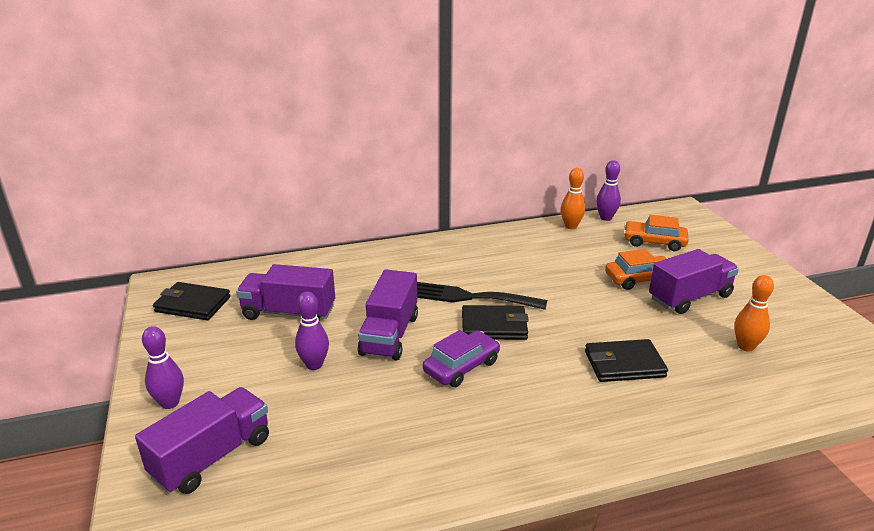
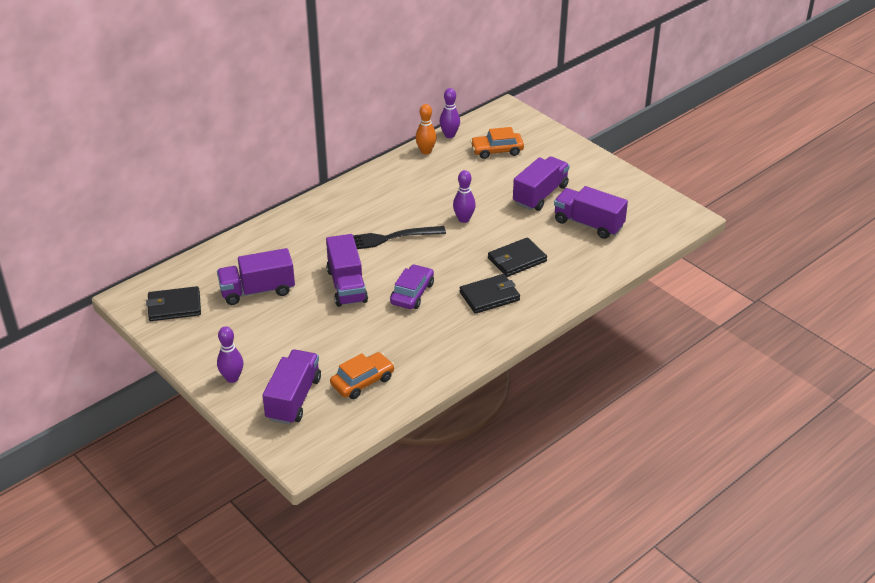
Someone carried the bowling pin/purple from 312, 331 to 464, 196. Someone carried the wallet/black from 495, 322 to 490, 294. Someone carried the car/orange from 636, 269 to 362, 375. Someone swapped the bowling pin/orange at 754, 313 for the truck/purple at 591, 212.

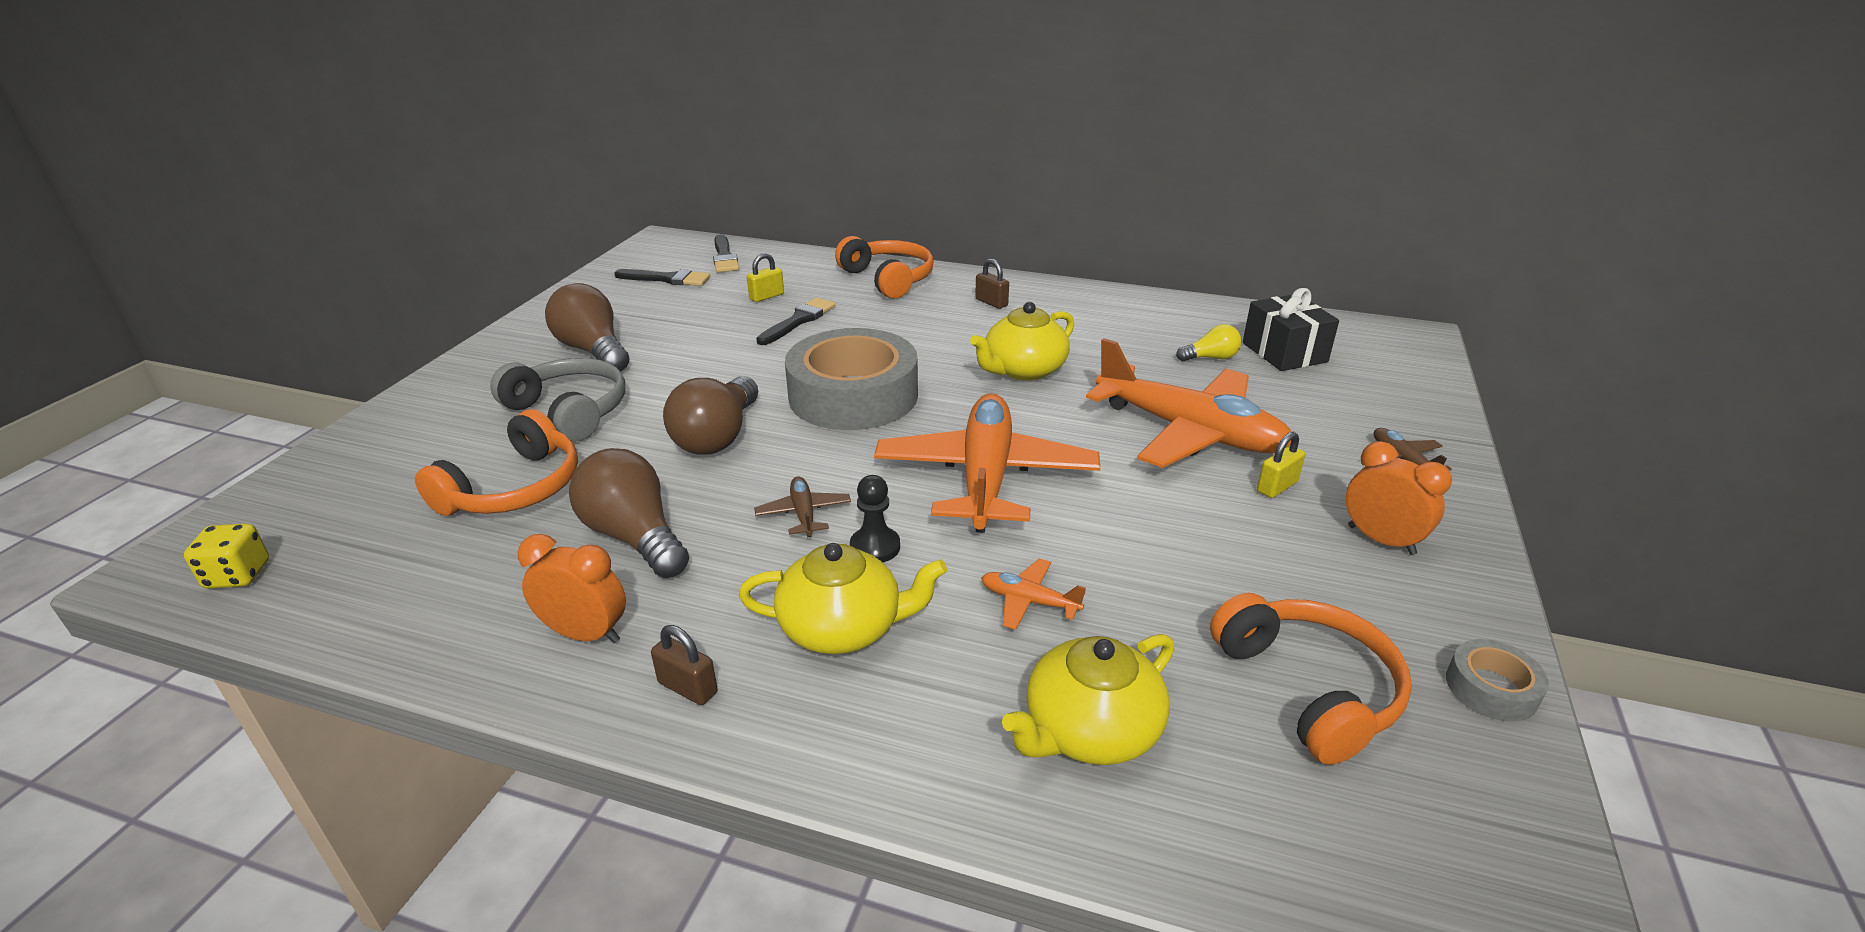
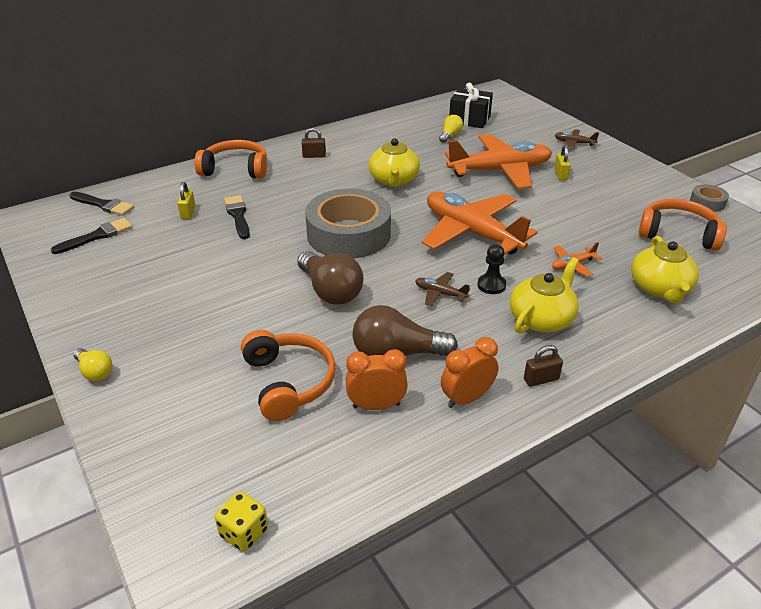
Someone took away the headphones/grey at 557, 400. Someone took away the light bulb/brown at 587, 327. Someone carried the clock/orange from 1399, 498 to 377, 379. Someone put down the light bulb/yellow at 92, 364.

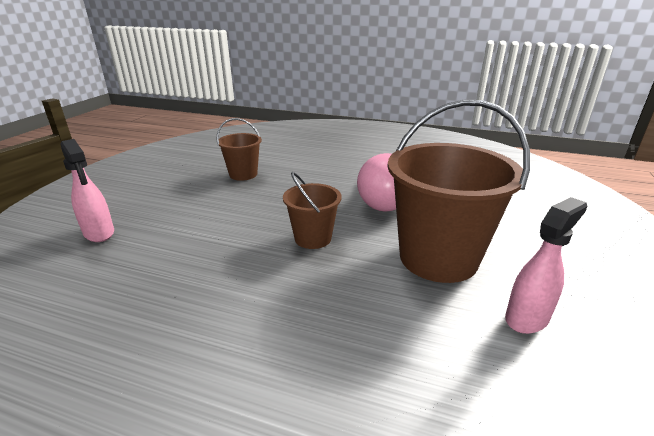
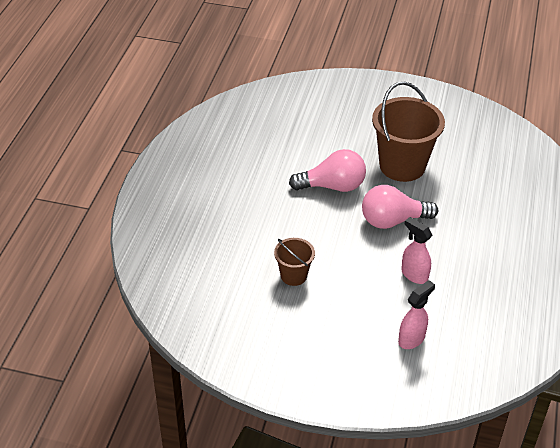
Someone swapped the bucket/brown at 312, 210 for the light bulb/pink at 400, 207. Someone carried the spray bottle/pink from 546, 265 to 416, 250.

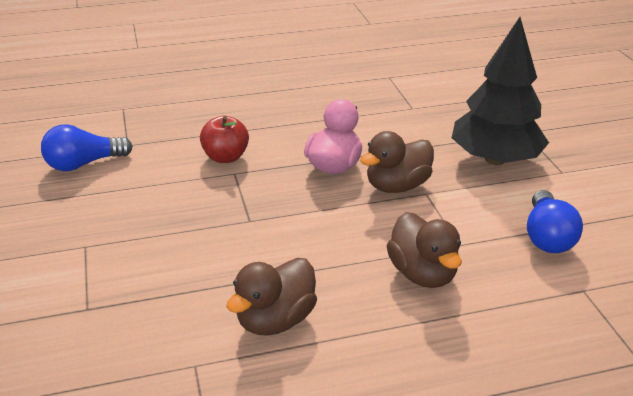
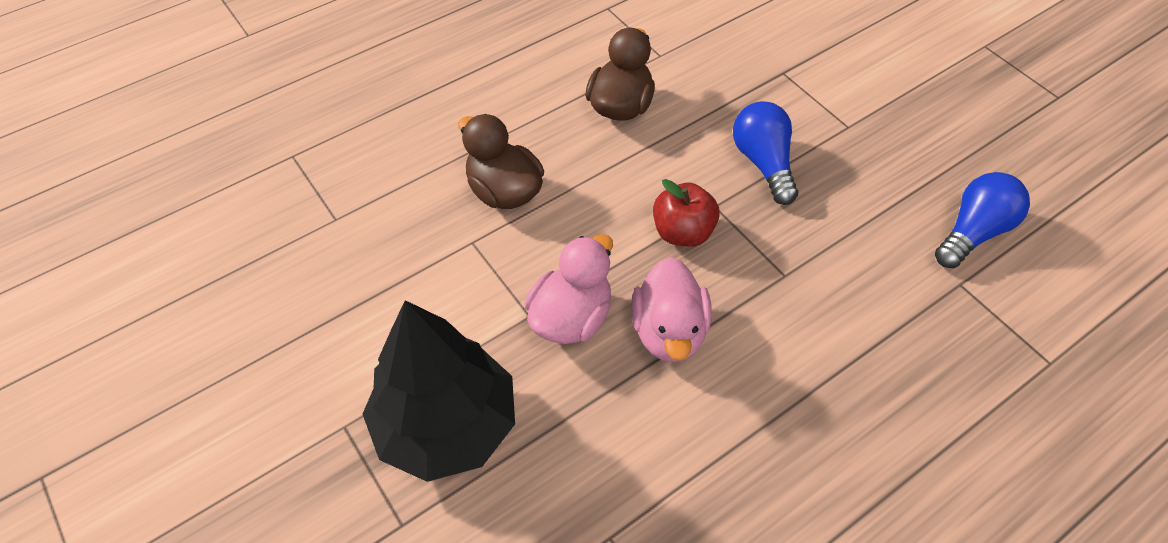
Someone carried the apple/red from 224, 139 to 686, 213. Someone repainted the duck/brown at 397, 162, which became the duck/pink at 568, 289. Someone carried the light bulb/blue from 555, 221 to 765, 153.

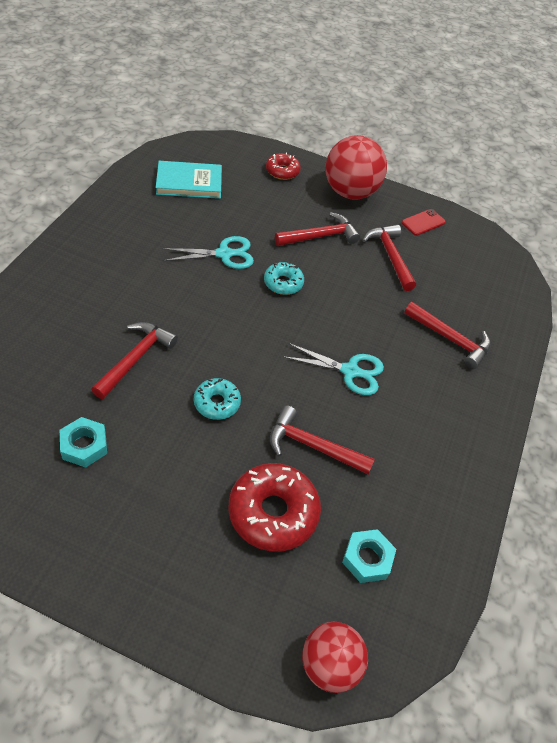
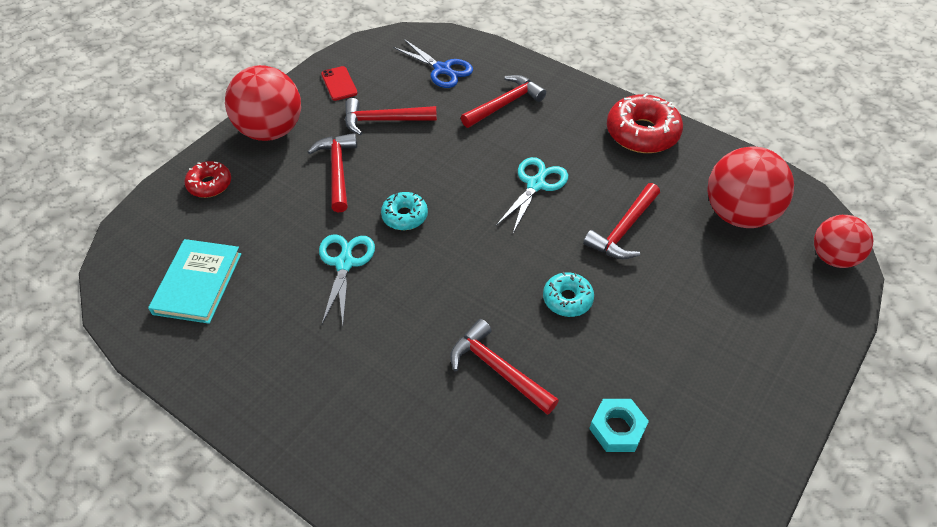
Someone carried the donut/red from 274, 507 to 645, 123. Someone swapped the nut/turquoise at 369, 556 for the ball/red at 750, 187. Someone put down the scissors/blue at 433, 63.

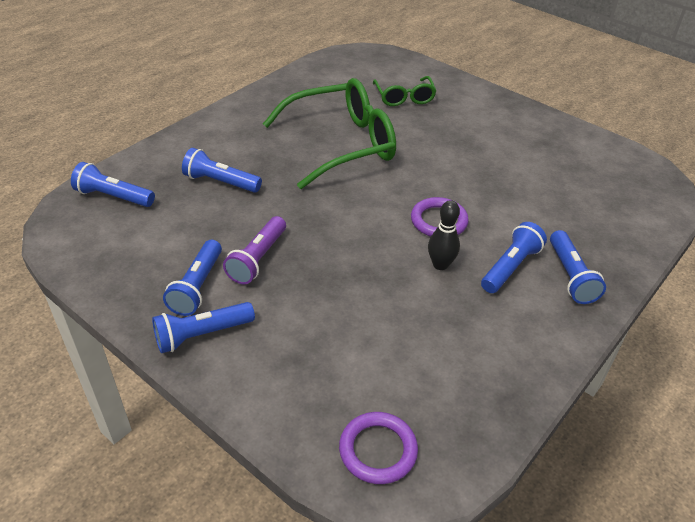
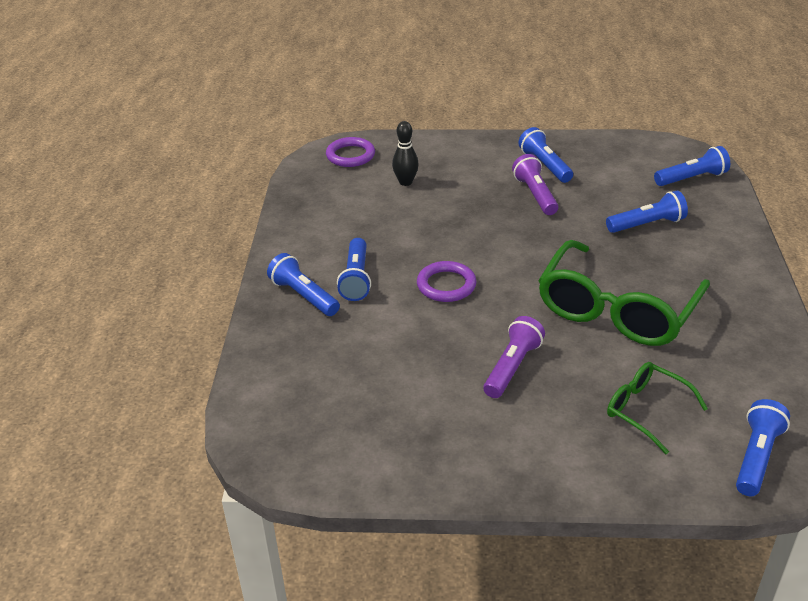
Someone carried the flashlight/blue from 203, 327 to 763, 447. Someone carried the bowling pin/black from 444, 235 to 405, 153. Someone put down the flashlight/purple at 514, 357.

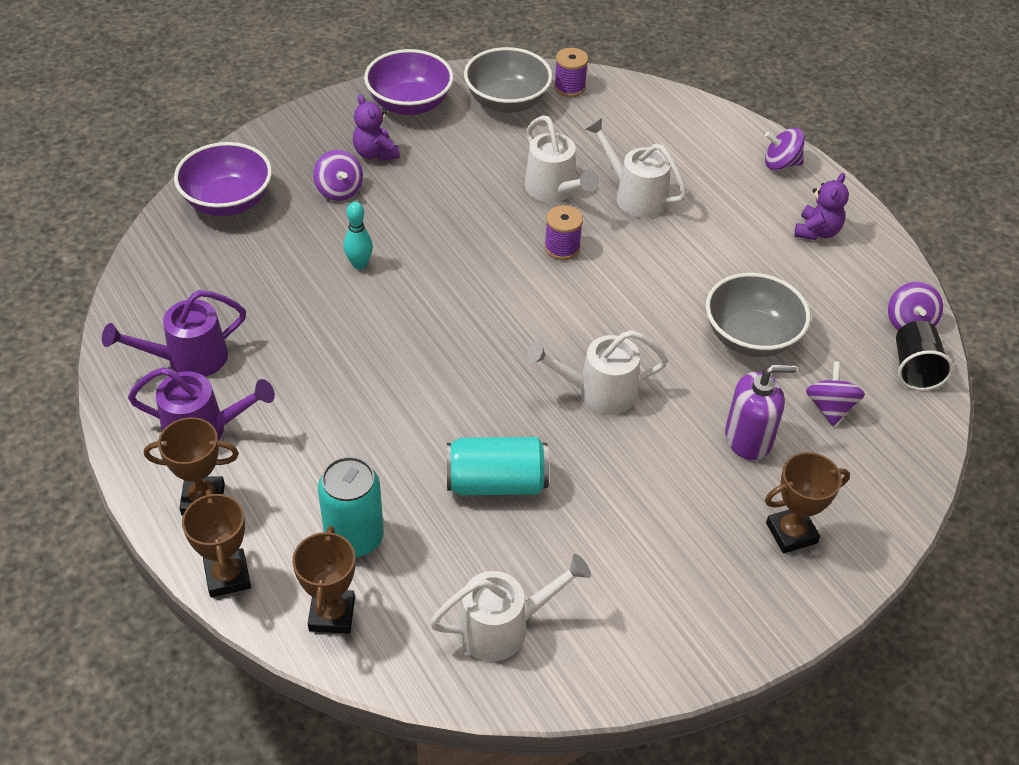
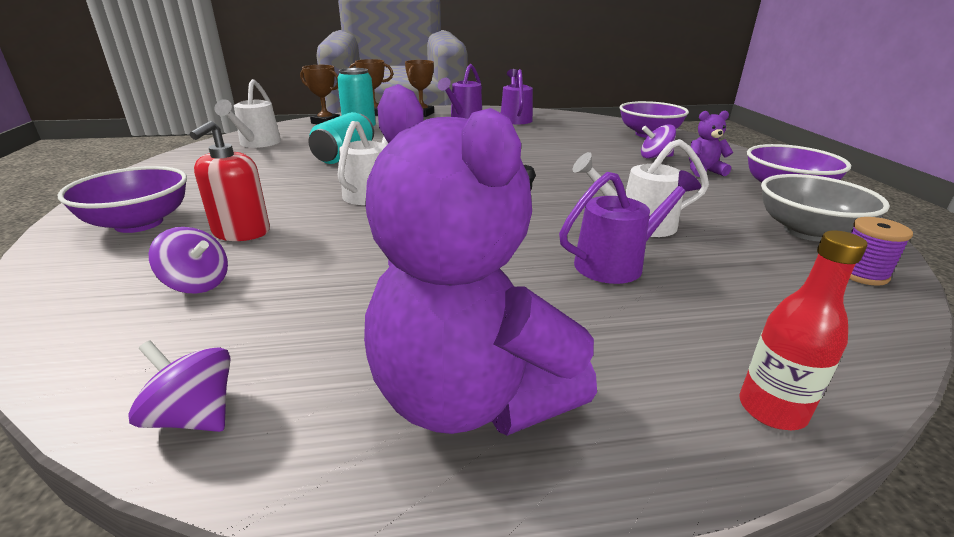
Someone took away the bowling pin/turquoise at 358, 236. Someone took away the spool/purple at 563, 232. Someone repainted the watering can/white at 636, 168, which became the watering can/purple at 630, 227. Someone took away the bowl/grey at 758, 315. Someone repainted the soap dispenser/purple at 761, 412, which became the soap dispenser/red at 230, 181. Someone took away the spinning top/purple at 785, 149. Someone swapped the trophy/brown at 807, 502 for the bowl/purple at 122, 199. Someone scaled the teddy bear/purple at 821, 206 by 2.27. Someone took away the cup/black at 924, 355. Someone put down the bottle/red at 803, 330.

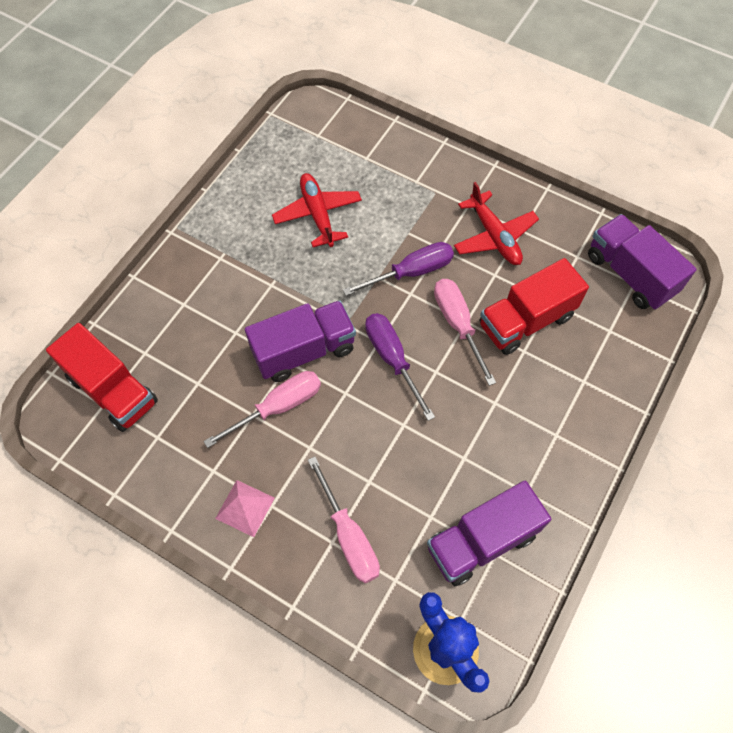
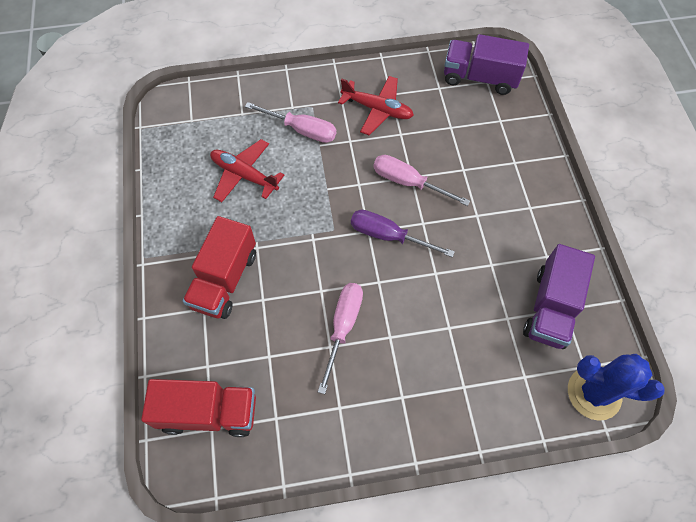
Someone took away the pyramid/pink at 245, 508. Someone took away the truck/purple at 300, 341. Someone carried the screwdriver/pink from 344, 520 to 290, 122. Someone took away the screwdriver/purple at 398, 269. Someone carried the truck/red from 534, 306 to 219, 267.

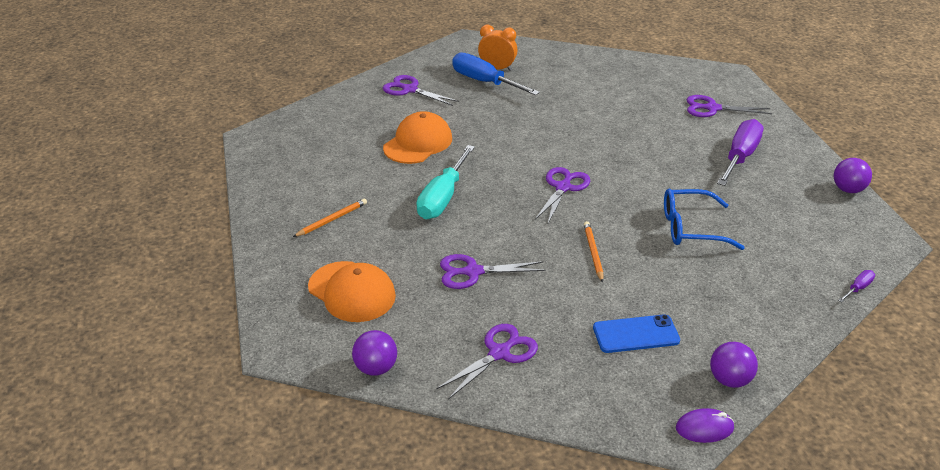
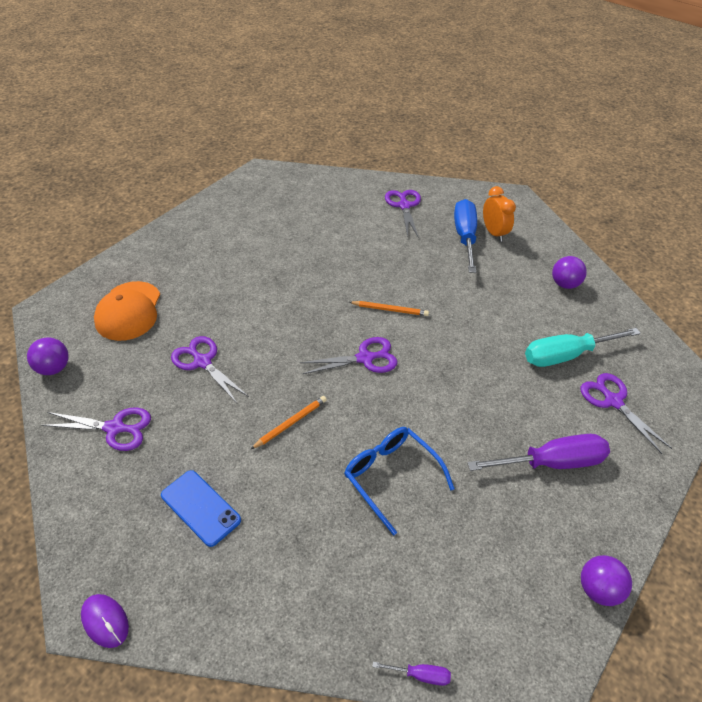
Someone carried the pencil/orange from 330, 217 to 389, 308. Someone took away the cap/orange at 417, 137. Someone carried the screwdriver/turquoise from 445, 182 to 583, 347. Someone carried the ball/purple from 734, 365 to 569, 272.

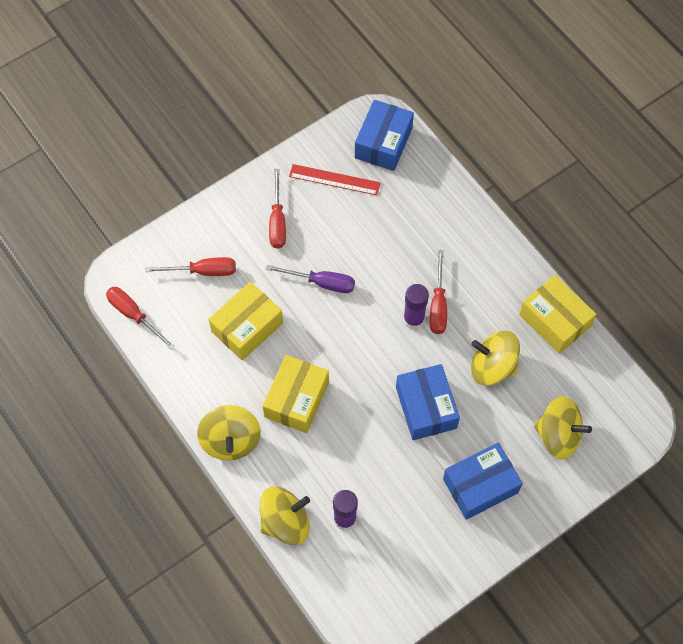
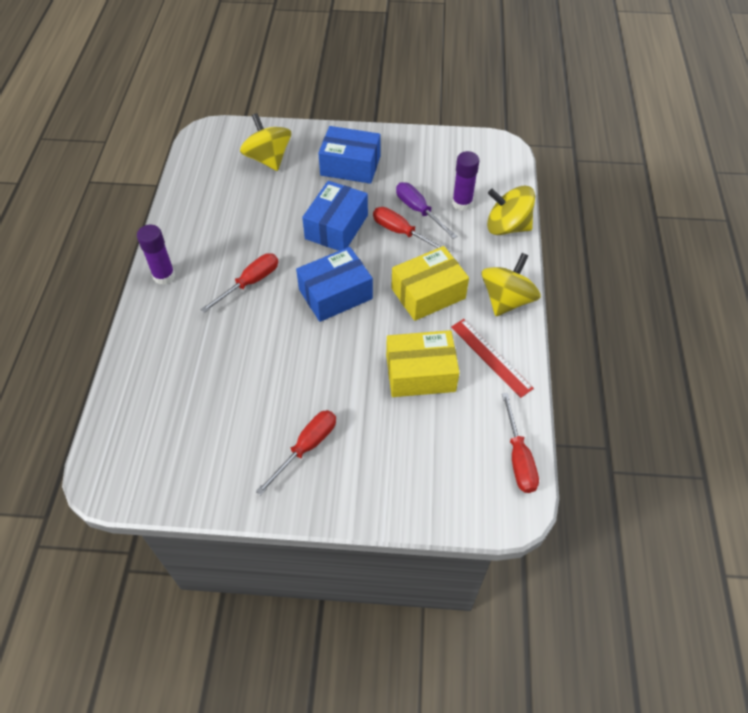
Someone carried the screwdriver/red from 190, 266 to 411, 229. Someone carried the screwdriver/purple from 310, 279 to 426, 210. Someone carried the ruler/red from 334, 179 to 492, 358. Someone carried the box/blue from 384, 135 to 334, 284. Someone carried the glue stick/purple from 416, 306 to 156, 255. Someone took away the spinning top/yellow at 495, 358. Someone took away the box/yellow at 557, 314.

